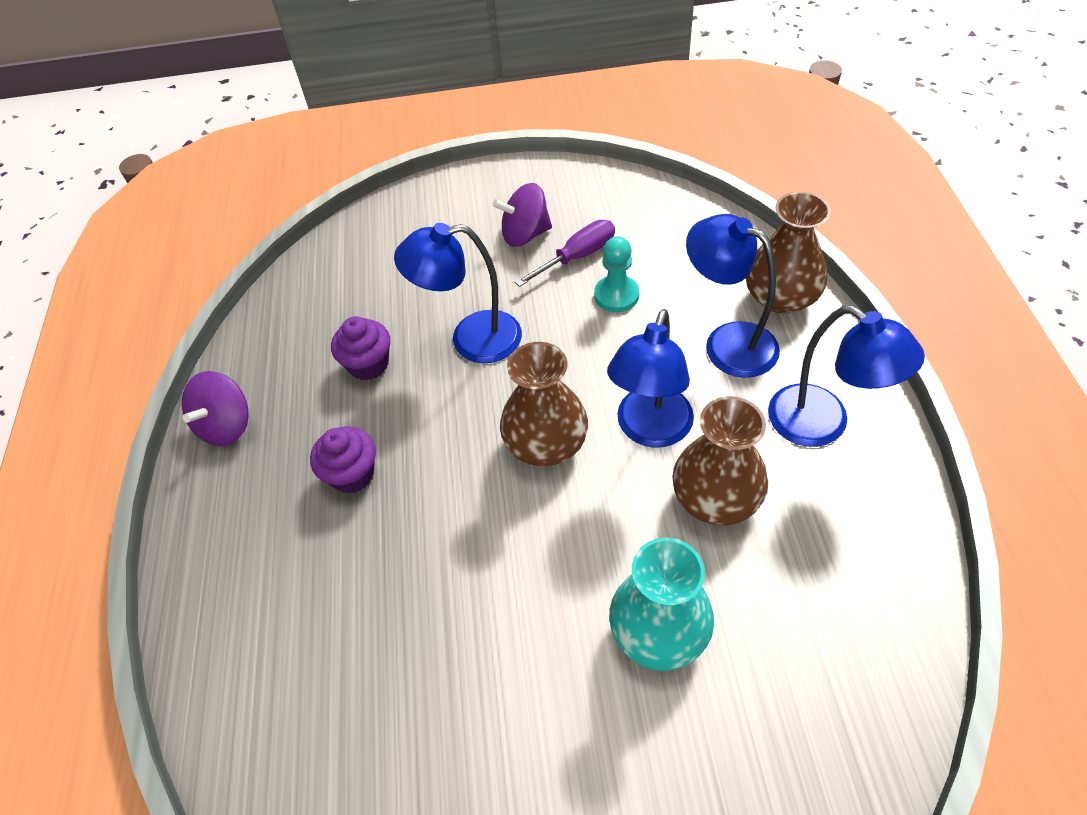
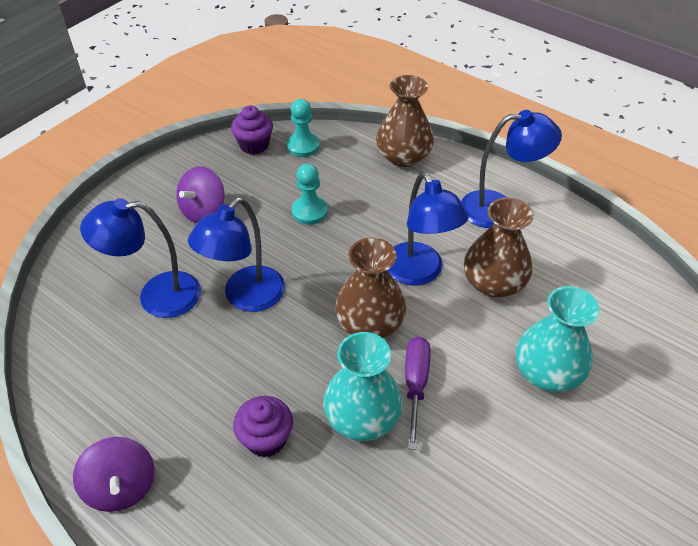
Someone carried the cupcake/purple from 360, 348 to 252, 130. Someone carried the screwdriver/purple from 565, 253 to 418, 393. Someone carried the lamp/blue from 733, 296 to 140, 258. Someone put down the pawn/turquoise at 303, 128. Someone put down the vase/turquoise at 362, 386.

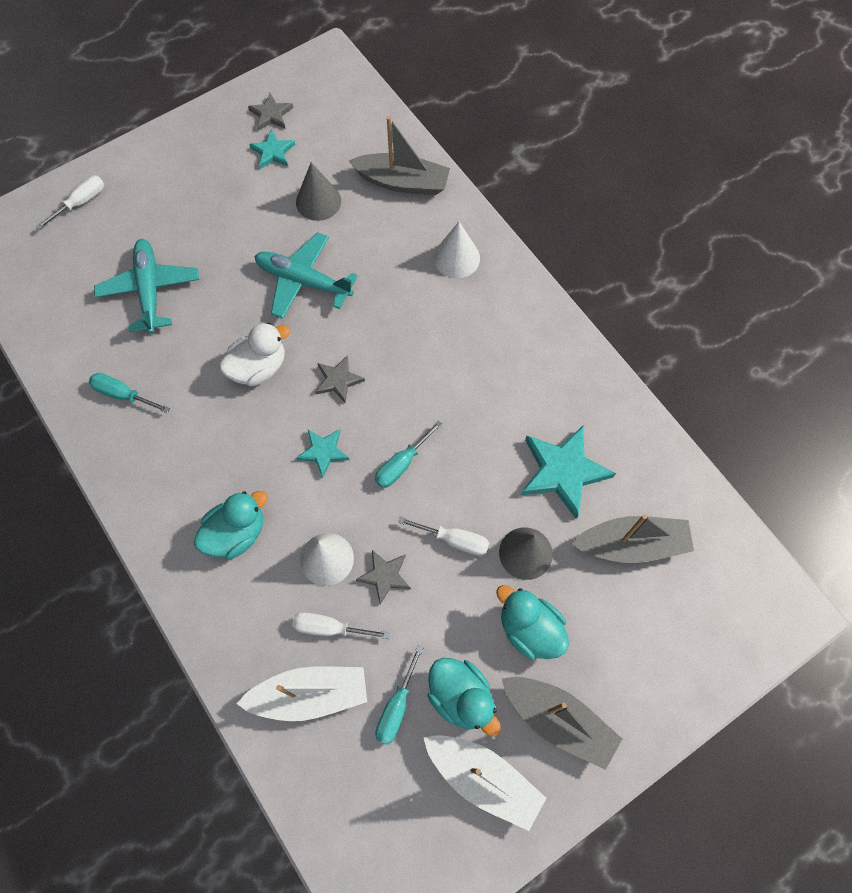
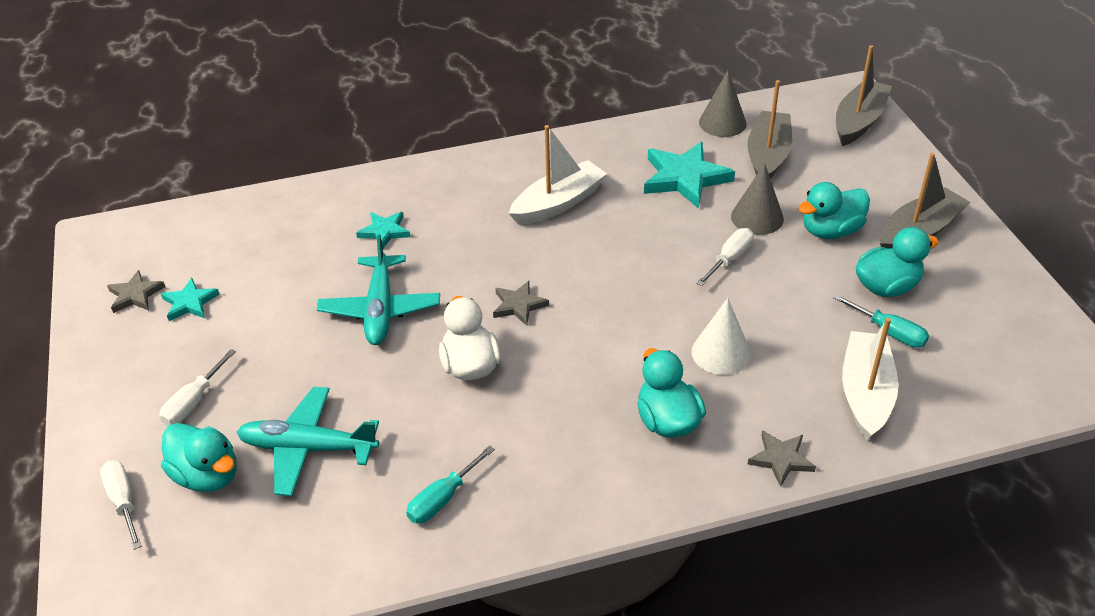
Someone rotated the plane/turquoise at 306, 275 by 45 degrees counterclockwise. Someone carried the screwdriver/white from 341, 625 to 198, 387. Someone carried the cone/grey from 318, 191 to 723, 104. Someone carried the star/turquoise from 322, 453 to 383, 230. Someone carried the boat/grey from 399, 155 to 864, 95. Someone carried the star/grey from 383, 577 to 782, 458. Someone took away the screwdriver/turquoise at 409, 454. Someone carried the boat/white from 485, 783 to 558, 175. Someone took away the cone/white at 457, 250. Someone put down the duck/turquoise at 199, 457.

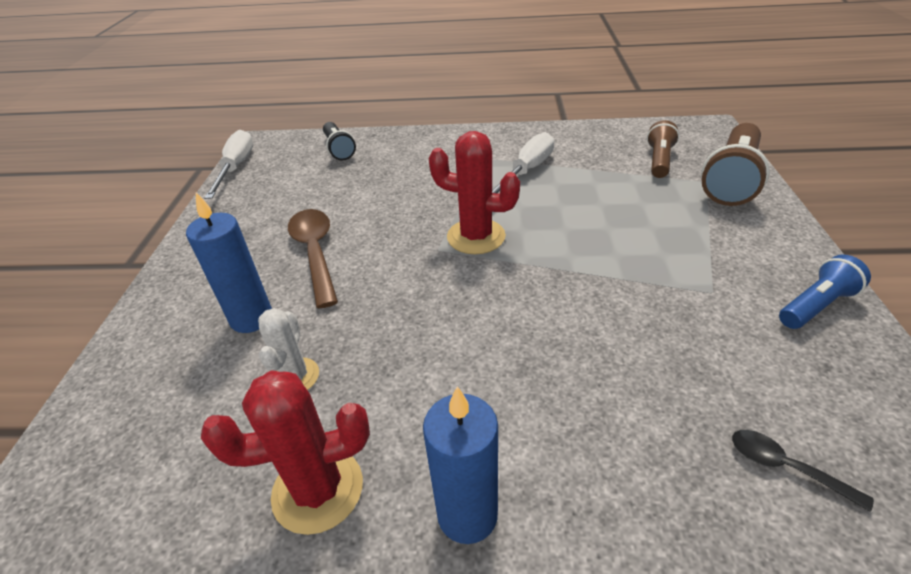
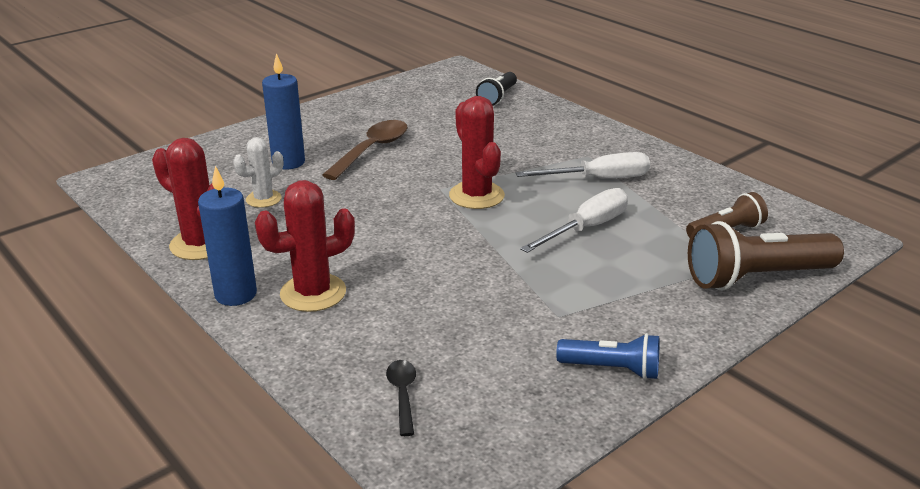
Someone carried the screwdriver/white from 228, 164 to 574, 220. Someone put down the cactus/red at 305, 246.

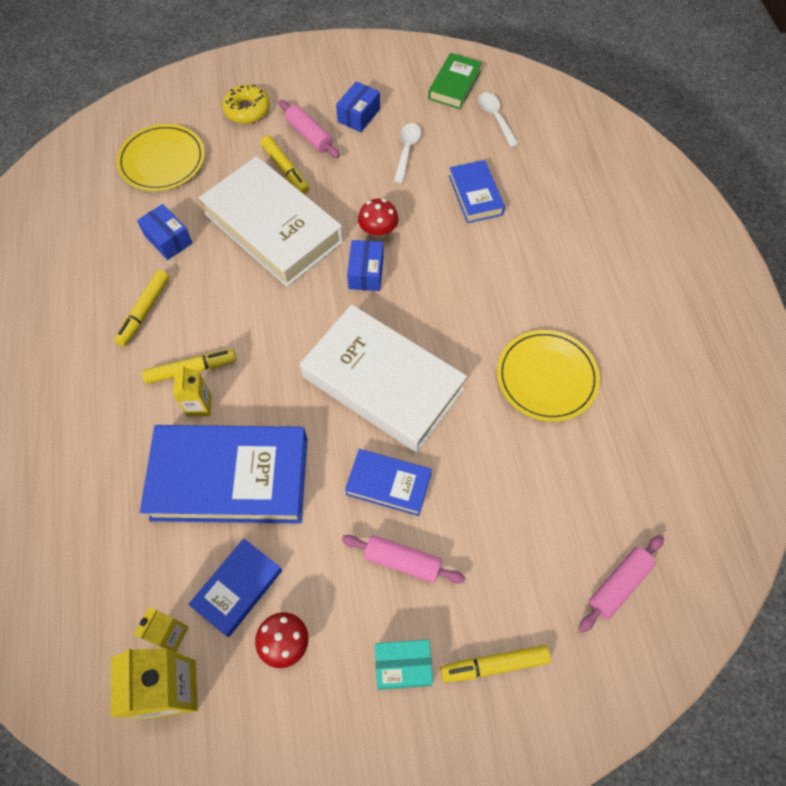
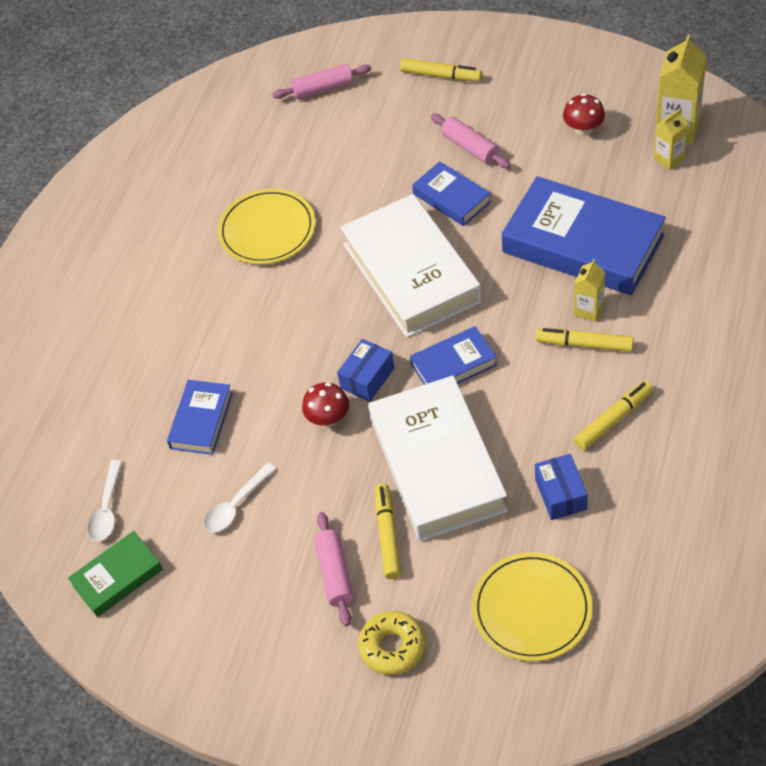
Someone carried the book/blue from 235, 588 to 453, 355. Someone took away the box/blue at 358, 106. Someone took away the box/turquoise at 404, 665.

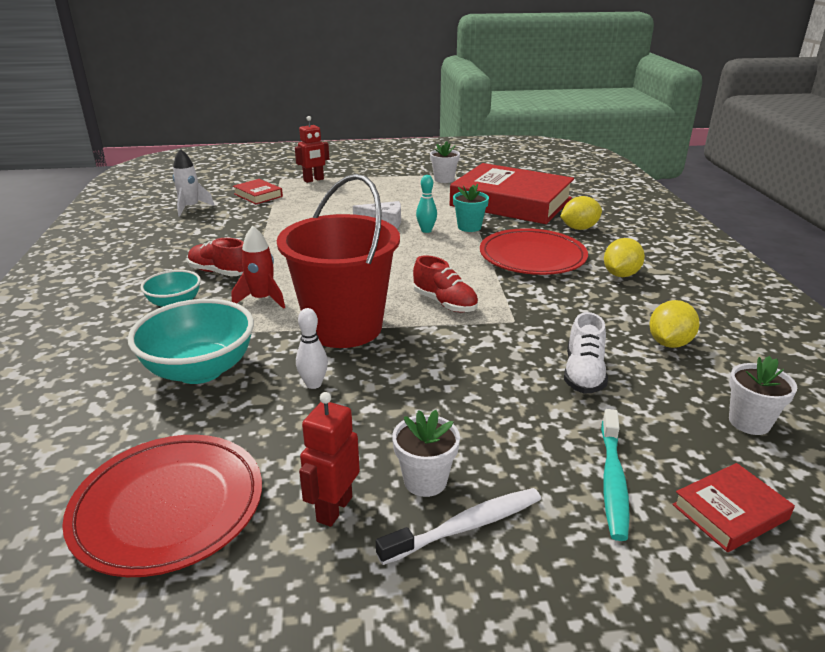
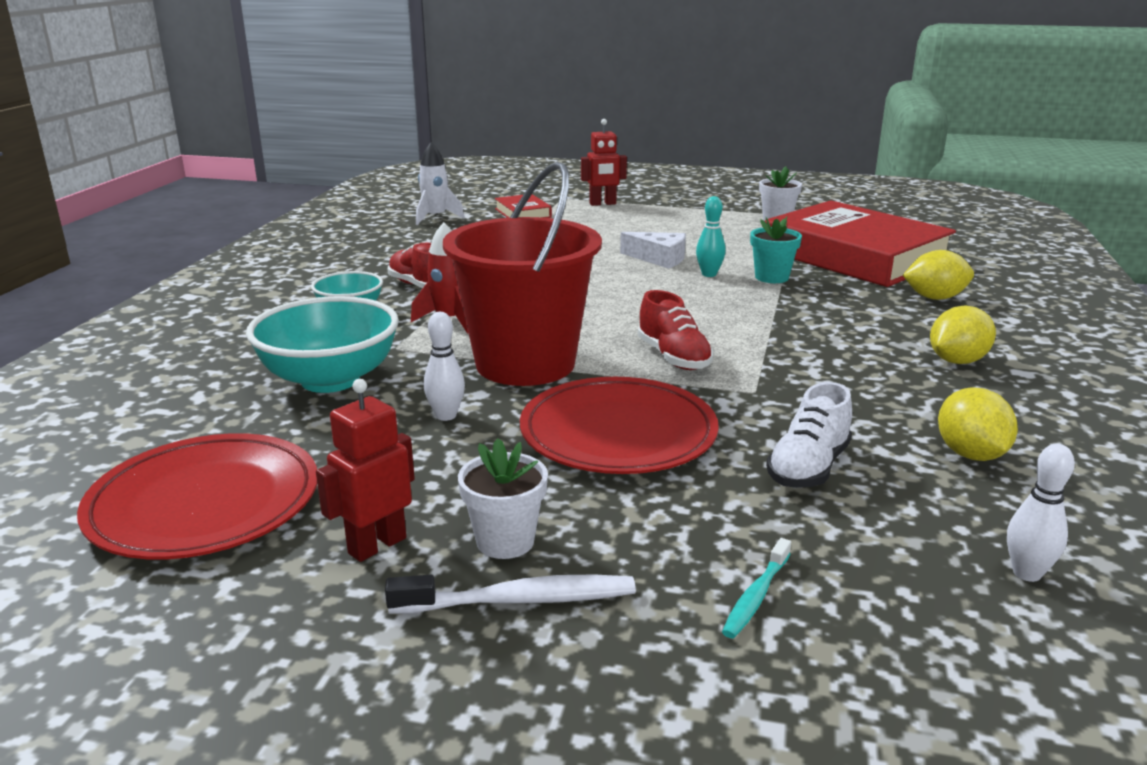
Someone carried the plate/red from 534, 251 to 619, 425. Someone scaled the toothbrush/turquoise at 615, 475 by 0.63. Someone rotated the lemon/yellow at 674, 324 by 60 degrees counterclockwise. Someone took away the book/red at 733, 507. Someone swapped the flower pot/white at 763, 395 for the bowling pin/white at 1041, 513.

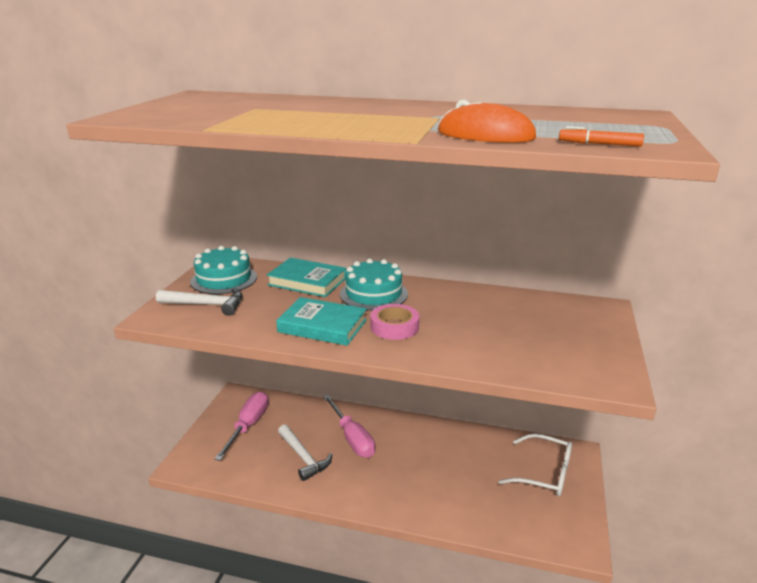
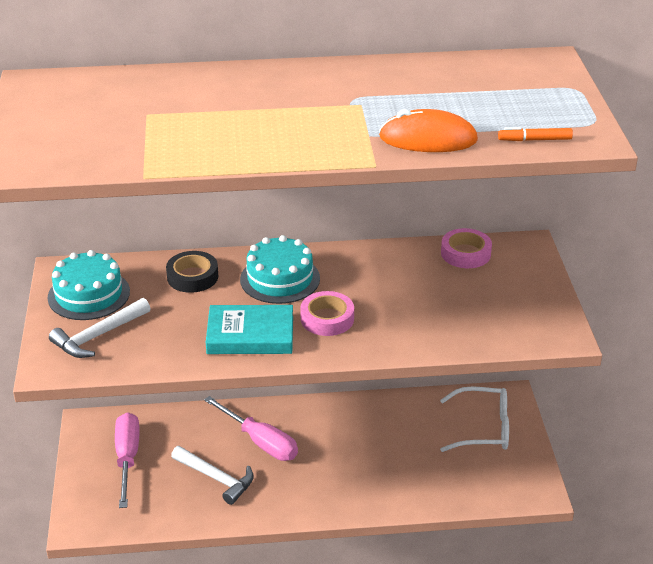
Someone rotated the hammer/white at 199, 302 by 150 degrees clockwise. Someone swapped the book/turquoise at 306, 277 for the tape/black at 192, 272. Someone put down the tape/pink at 466, 248.

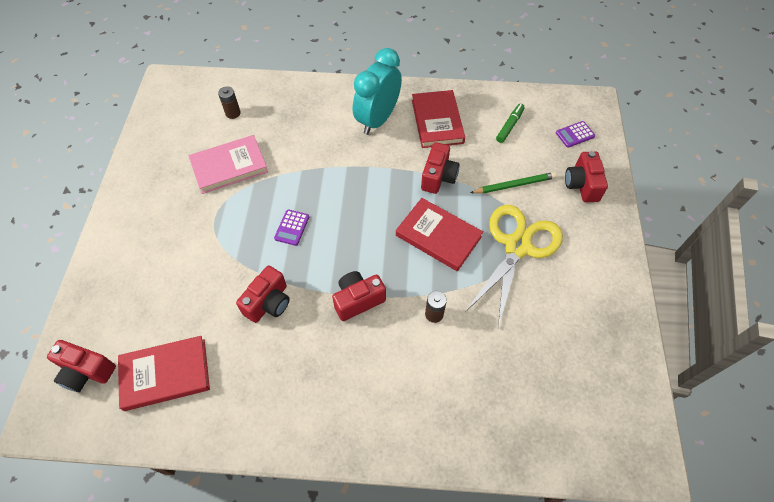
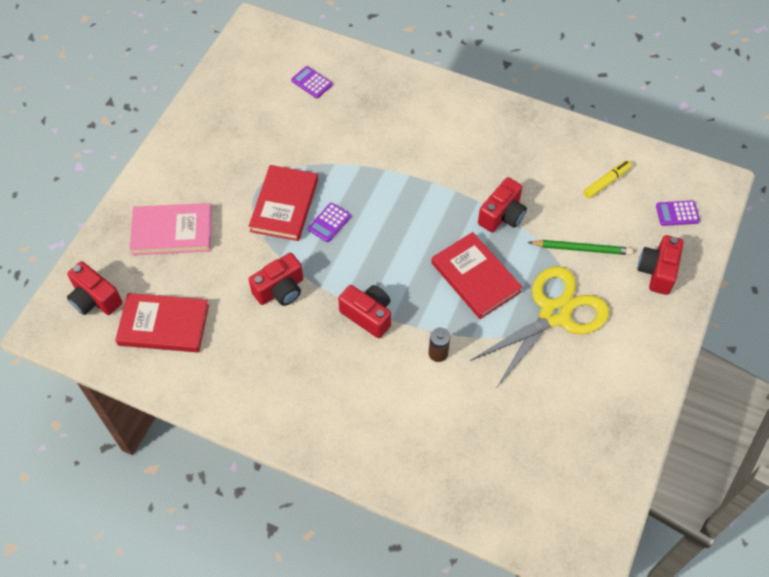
Someone carried the book/pink from 228, 164 to 171, 229. Someone swapped the battery/brown at 229, 102 for the calculator/purple at 312, 82. Someone rotated the camera/red at 359, 296 by 45 degrees clockwise. Someone took away the clock/turquoise at 377, 91. Someone carried the book/red from 438, 119 to 283, 203. Someone repainted the marker/green at 510, 123, which became the marker/yellow at 607, 179.

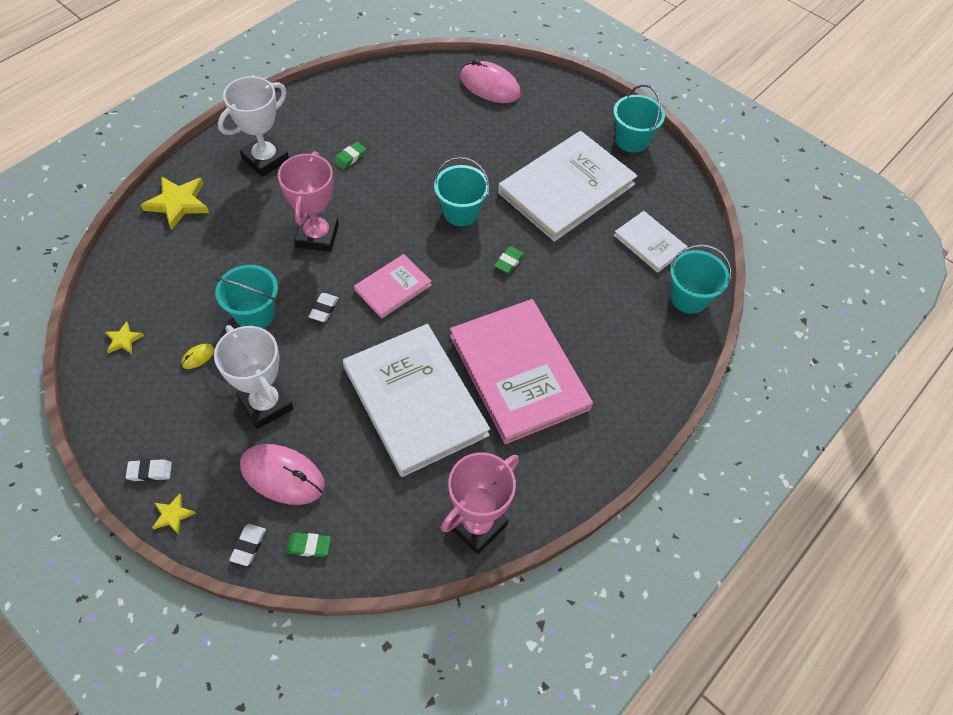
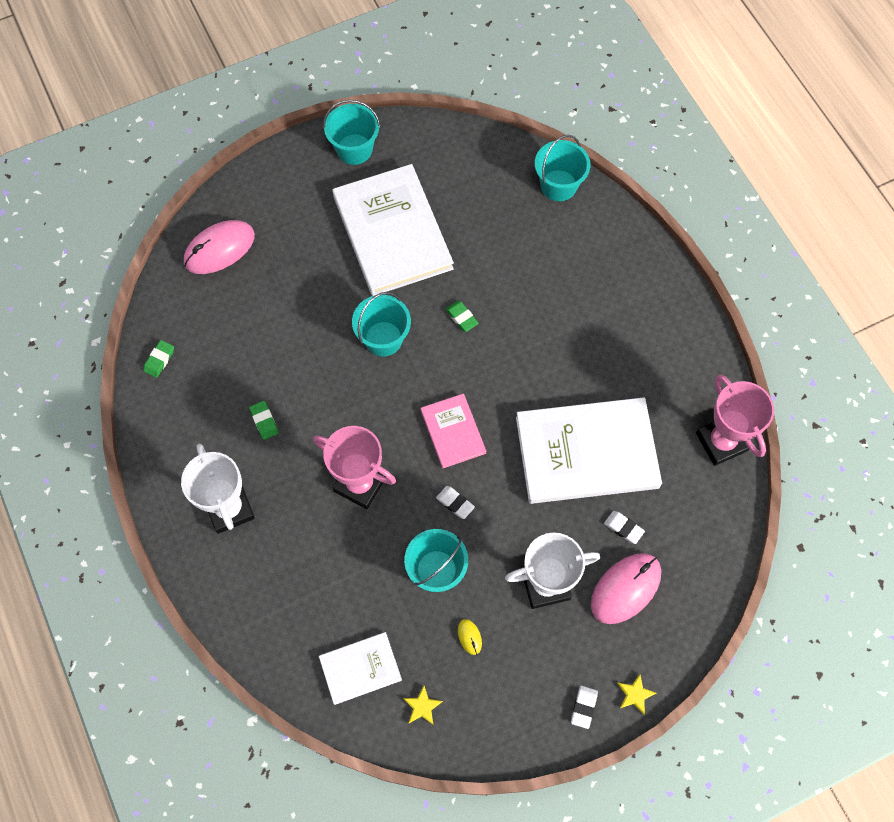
Someone took away the star/yellow at 175, 203. Someone carried the eraser/white from 247, 545 to 624, 527. Someone carried the eraser/green from 308, 545 to 158, 359. Someone took away the book/pink at 521, 371. Someone carried the book/white from 651, 242 to 360, 668.

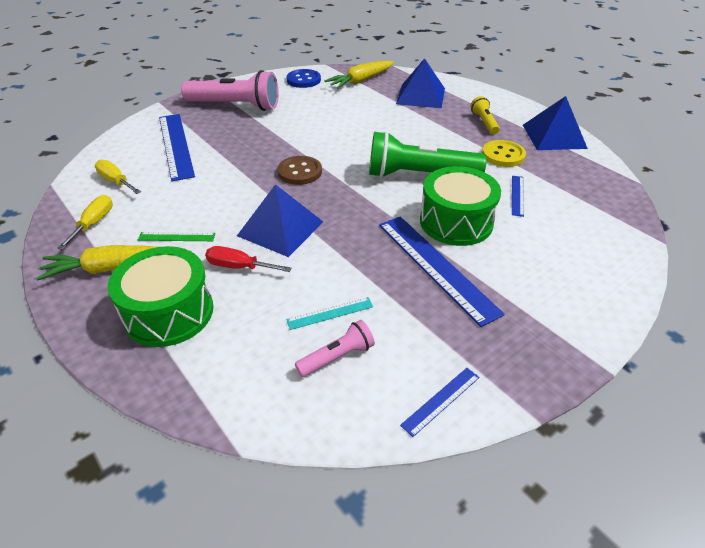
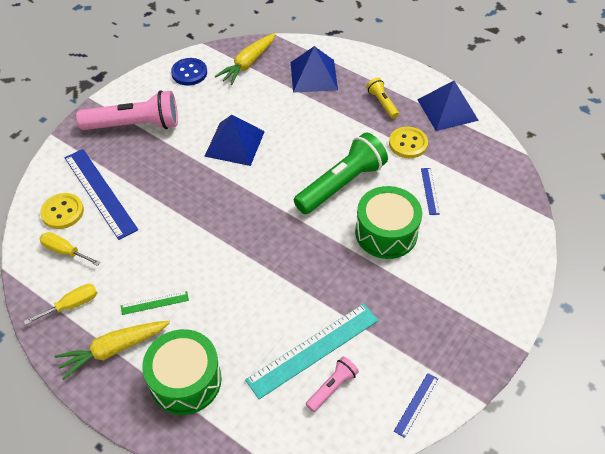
Someone rotated the screwdriver/yellow at 85, 222 by 60 degrees clockwise. Someone took away the screwdriver/red at 248, 259. Someone carried the pyramid/blue from 280, 220 to 234, 140. Someone took away the button/brown at 299, 170. Someone scaled the ruler/turquoise at 329, 313 by 2.11. Someone rotated the flashlight/green at 428, 154 by 150 degrees clockwise. Someone took away the ruler/blue at 442, 271. Someone put down the button/yellow at 62, 211.

